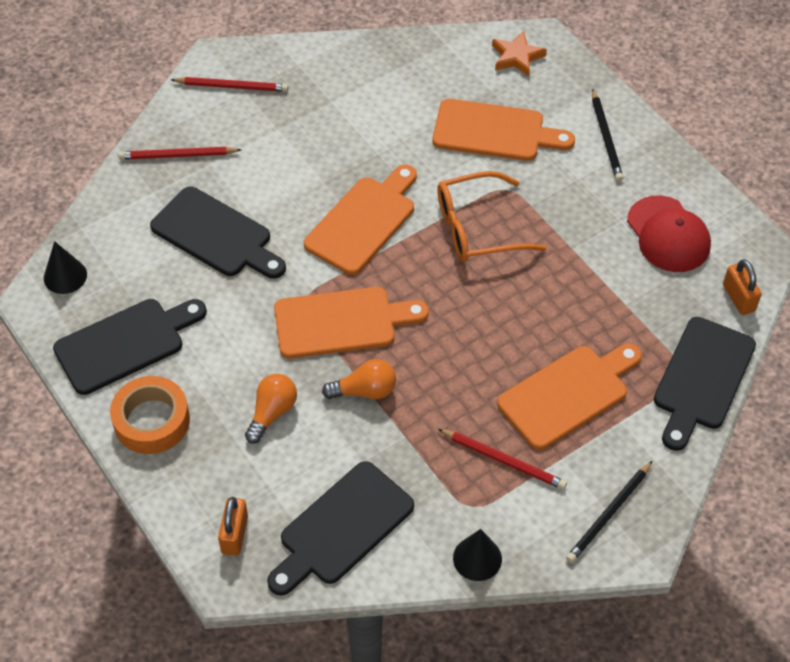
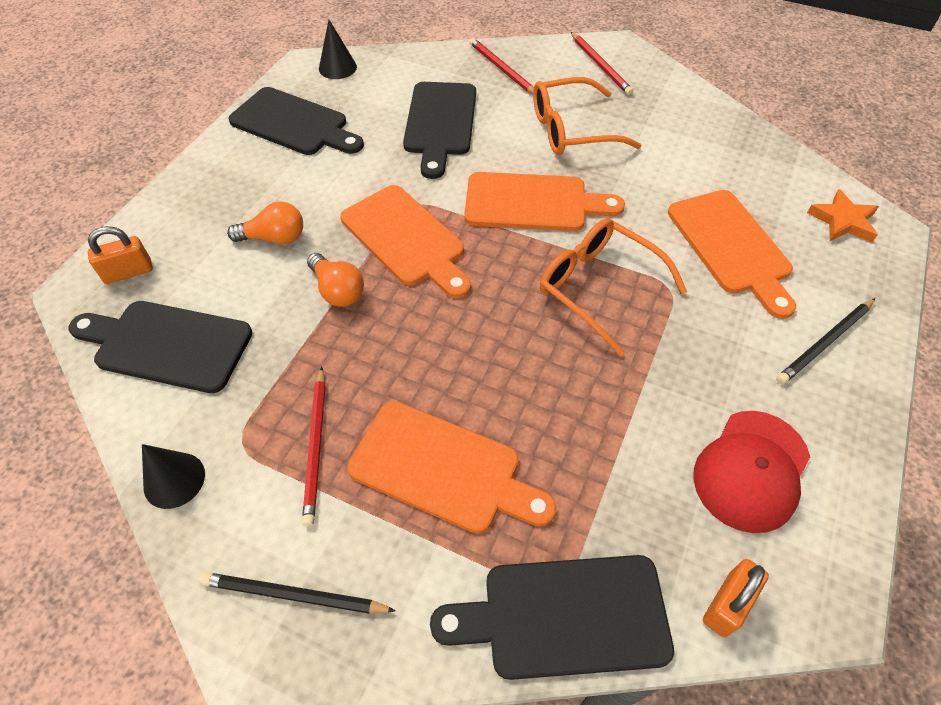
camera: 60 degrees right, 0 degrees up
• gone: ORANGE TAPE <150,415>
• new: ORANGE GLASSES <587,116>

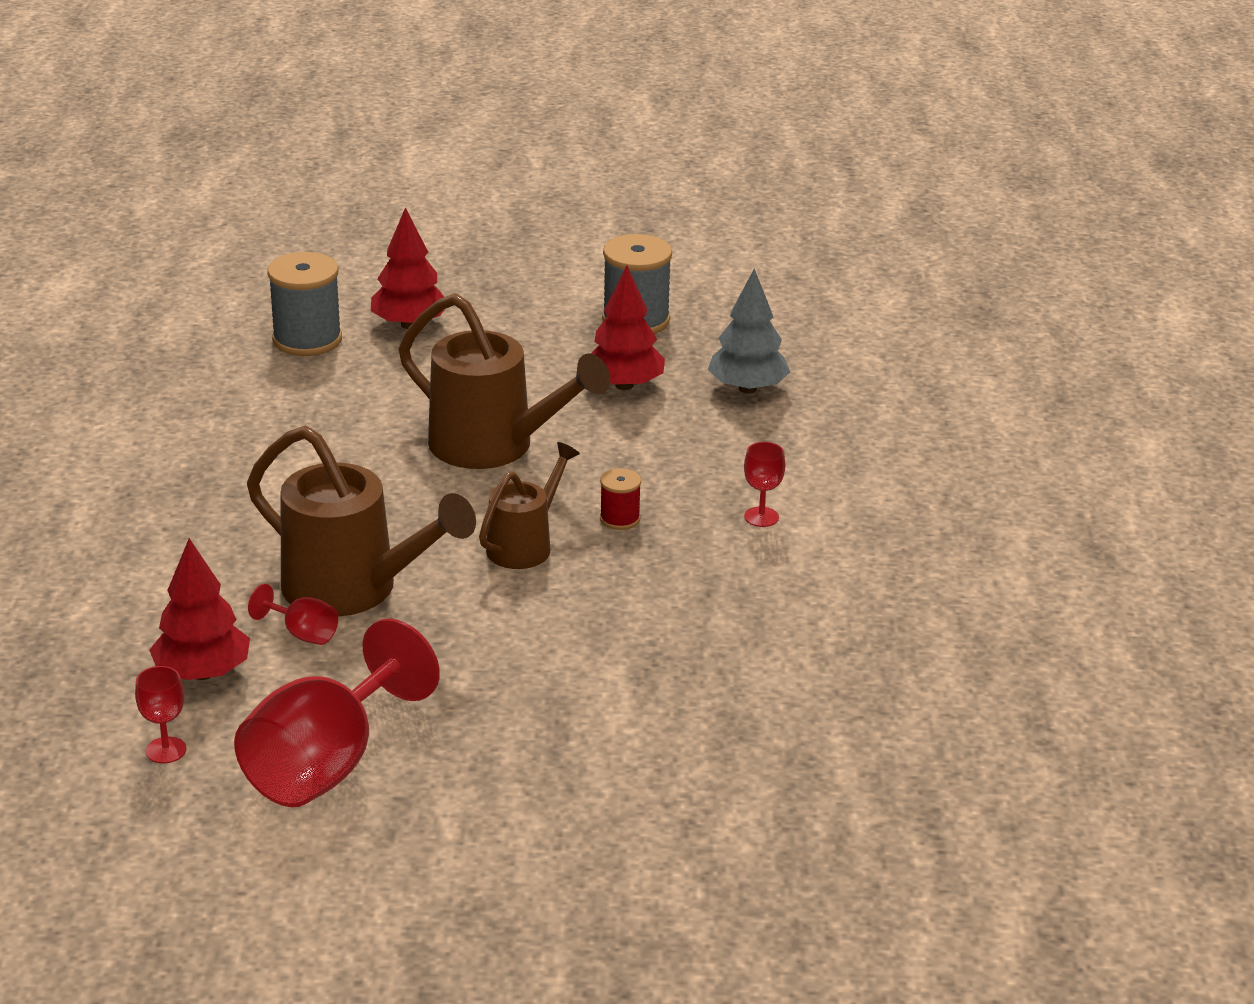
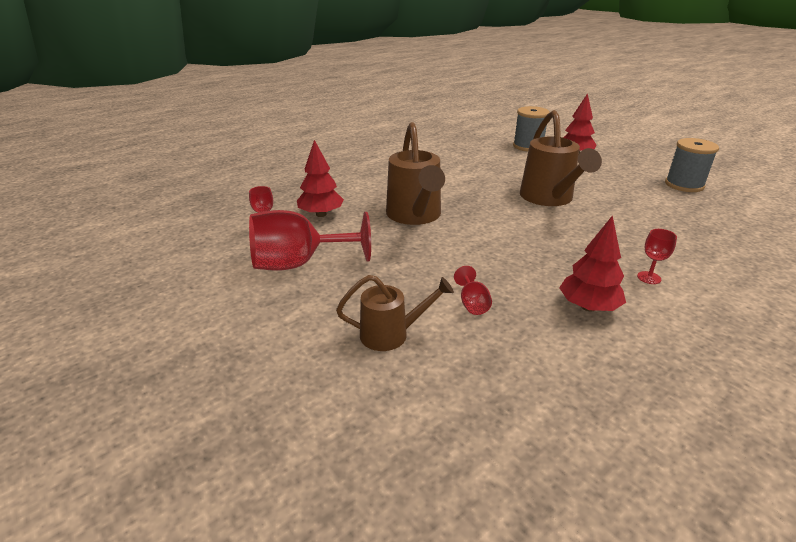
camera: 50 degrees right, 0 degrees up
• shifted: RED TREE <628,327> to <592,263>
• gone: GREY TREE <749,331>
• shifted: BROWN WATERING CAN <529,505> to <395,313>
• gone: RED SPOOL <620,499>
• shifted: RED GOBLET <293,614> to <473,290>

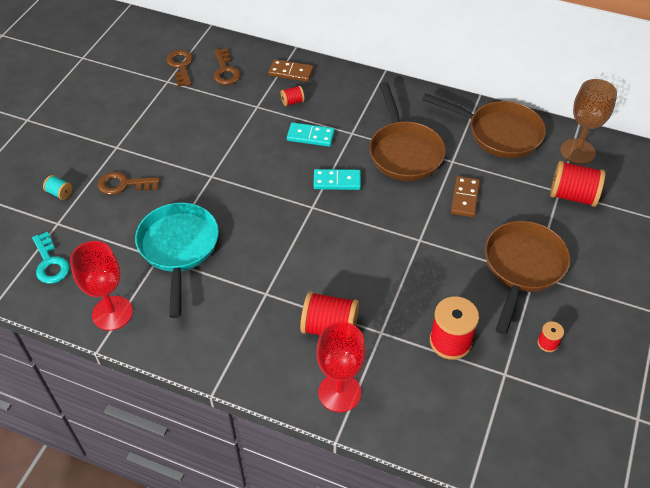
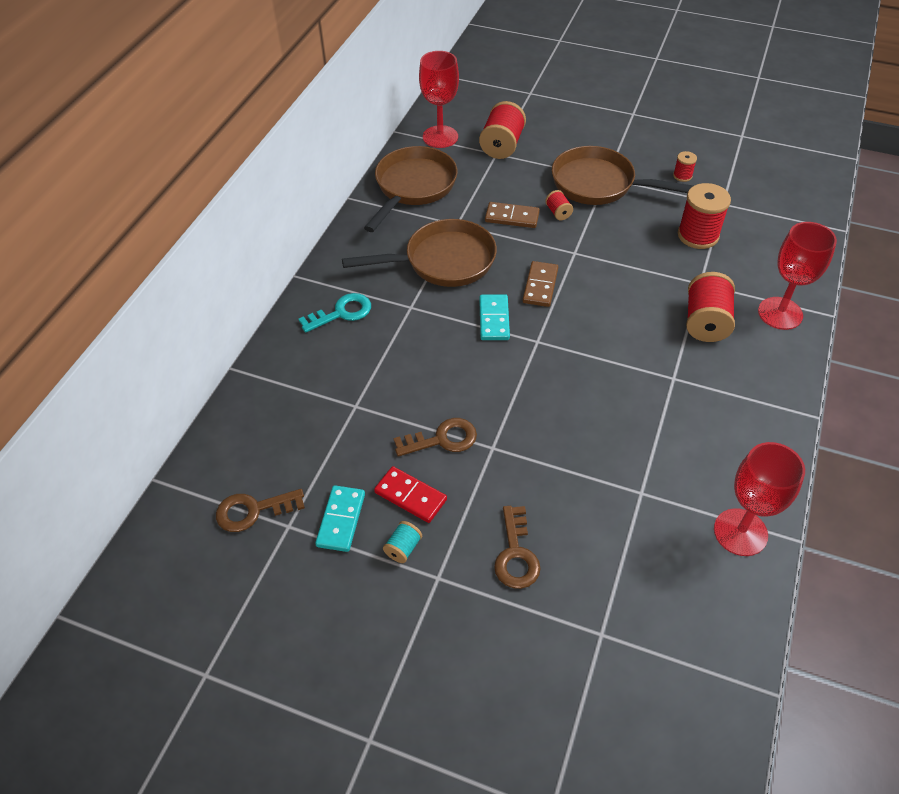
camera: 90 degrees left, 0 degrees up
• shifted: BROWN KEY <227,66> to <435,437>
• shifted: BROWN DOMINO <291,70> to <540,284>
• repainted: BROWN GOBLET <588,121> to RED GOBLET <439,99>
• shifted: RED SPOOL <293,96> to <559,205>
• shifted: TURQUOISE DOMINO <311,134> to <340,518>
• shifted: TURQUOISE SPOOL <58,187> to <402,542>
• gone: TURQUOISE PAN <177,260>
• shifted: TURQUOISE KEY <51,258> to <335,313>
• new: RED DOMINO <410,494>

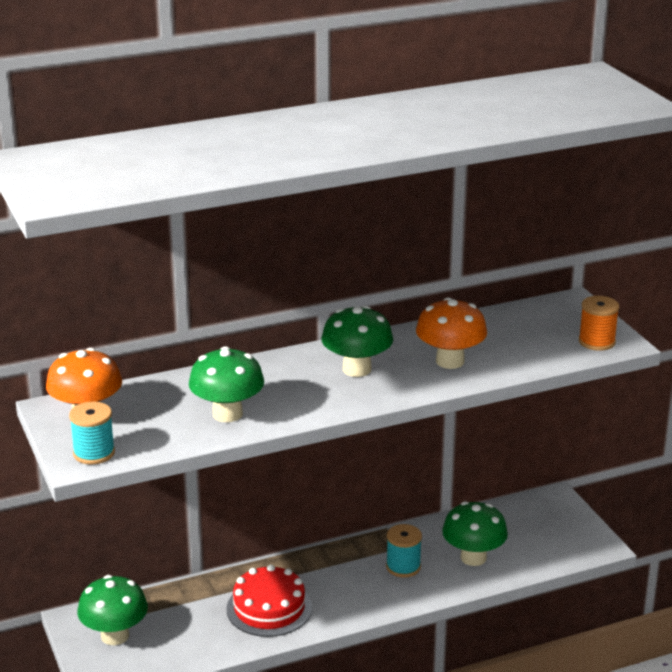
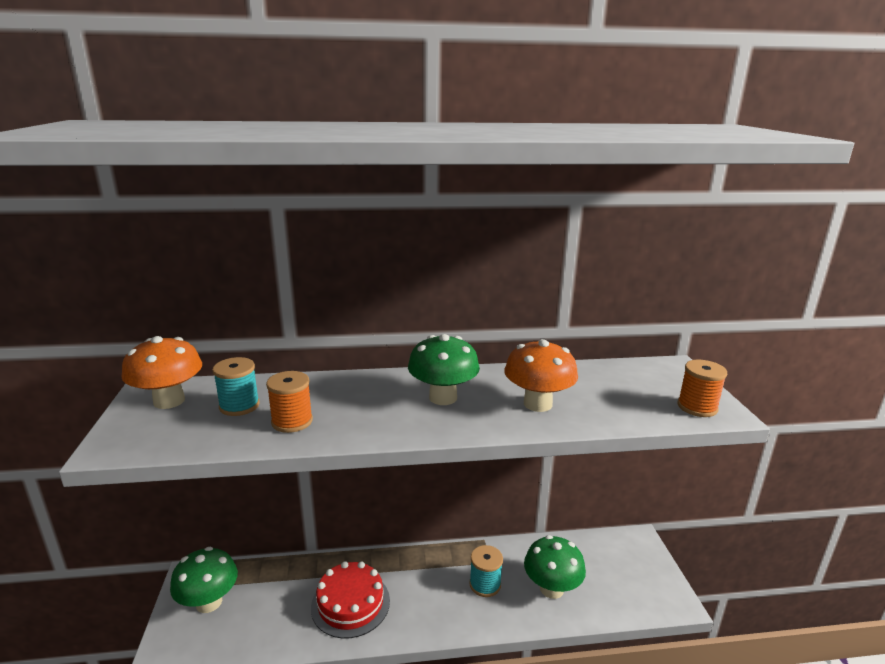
camera: 15 degrees right, 5 degrees down
• swapped: GREEN MUSHROOM <226,384> to ORANGE SPOOL <289,402>
• shifted: TURQUOISE SPOOL <92,433> to <236,386>

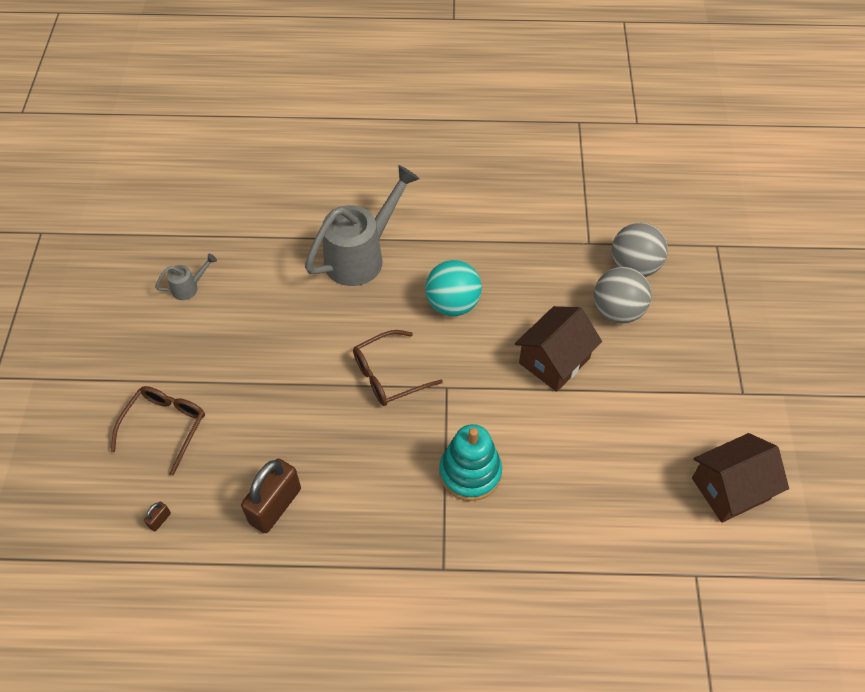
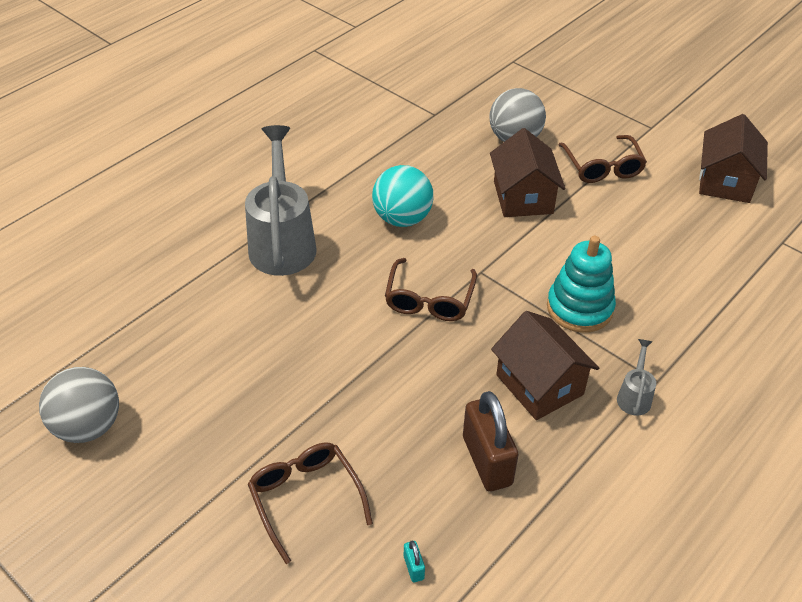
camera: 50 degrees left, 10 degrees down
• shifted: GREY BALL <640,250> to <79,405>
• shifted: GREY WATERING CAN <186,277> to <636,377>
• repainted: BROWN PADLOCK <157,517> to TURQUOISE PADLOCK <414,561>
• new: BROWN GLASSES <602,159>
• new: BROWN HOUSE <545,365>

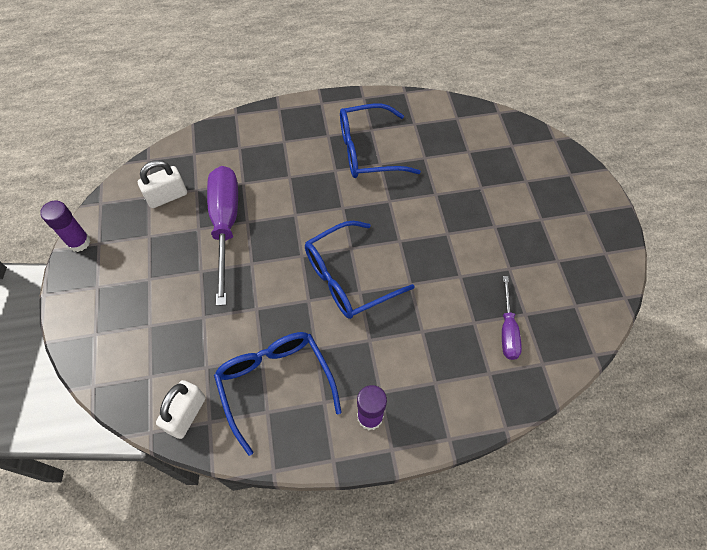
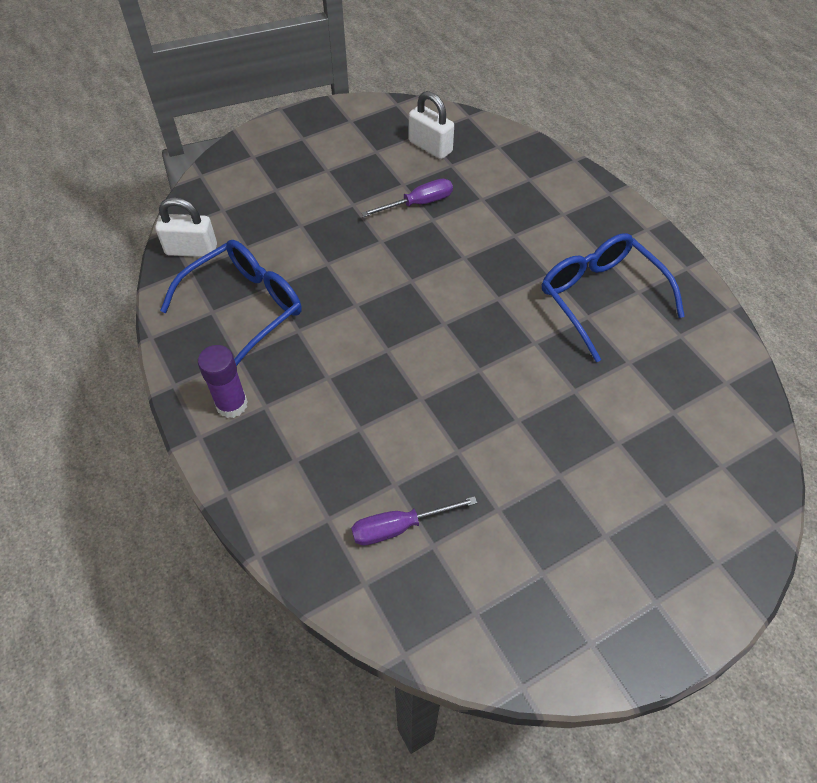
camera: 70 degrees right, 5 degrees down
• scaled: PURPLE SCREWDRIVER <222,236> = <407,198> x0.53
• gone: PURPLE GLUE STICK <65,226>
• gone: BLUE GLASSES <360,270>

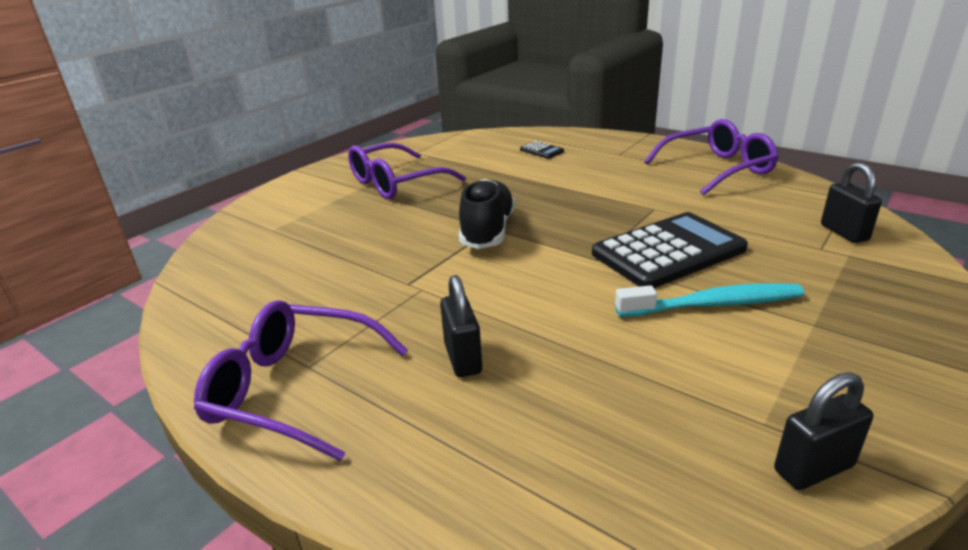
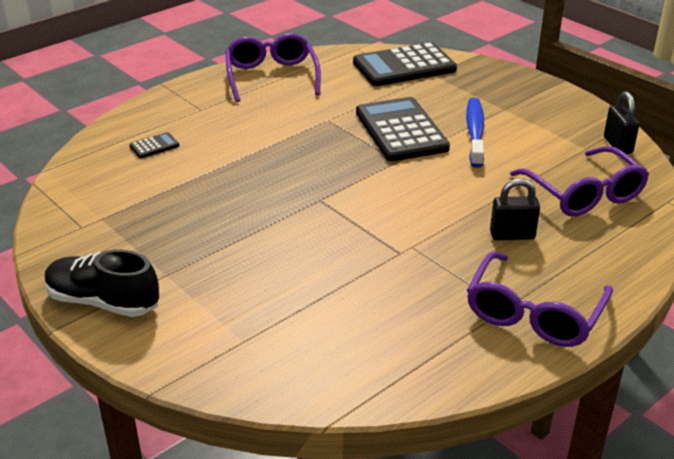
camera: 80 degrees left, 5 degrees up
• shifted: PURPLE GLASSES <407,171> to <579,181>
• swapped: BLACK PADLOCK <851,202> to BLACK CALCULATOR <405,64>
• shifted: BLACK SHOE <487,214> to <102,283>
• repainted: TURQUOISE TOOTHBRUSH <709,300> to BLUE TOOTHBRUSH <475,133>

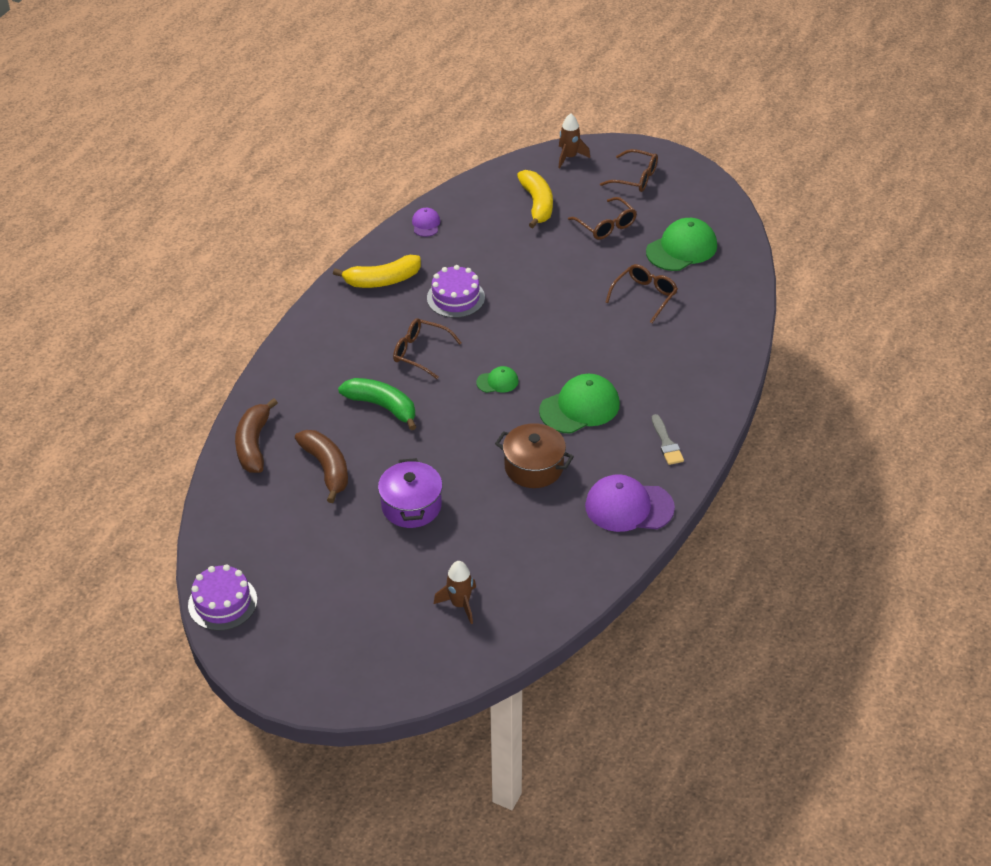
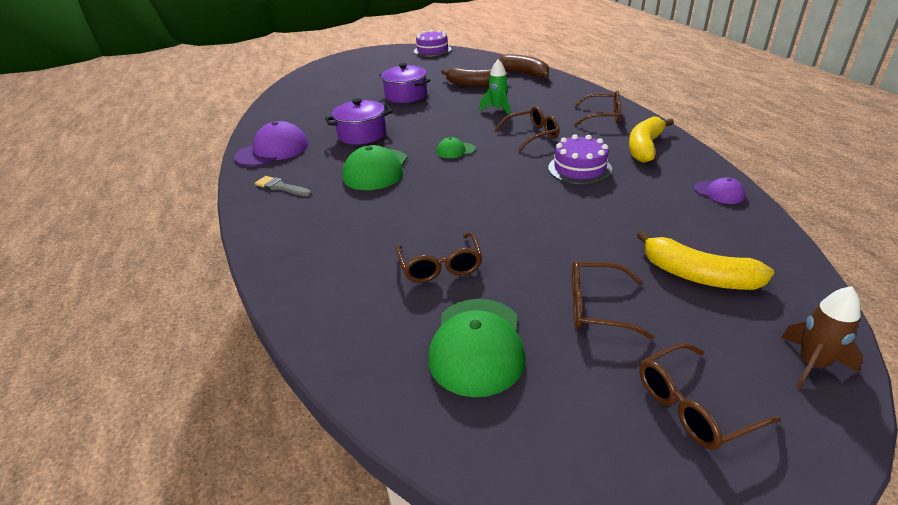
camera: 135 degrees right, 10 degrees down
• rotated: GREEN CAP <497,379> = <456,147> 45 degrees clockwise
• swapped: GREEN BANANA <377,404> to GREEN ROCKET <494,87>
• repainted: BROWN POT <534,455> to PURPLE POT <358,121>
• gone: BROWN ROCKET <455,592>
• new: BROWN GLASSES <597,108>

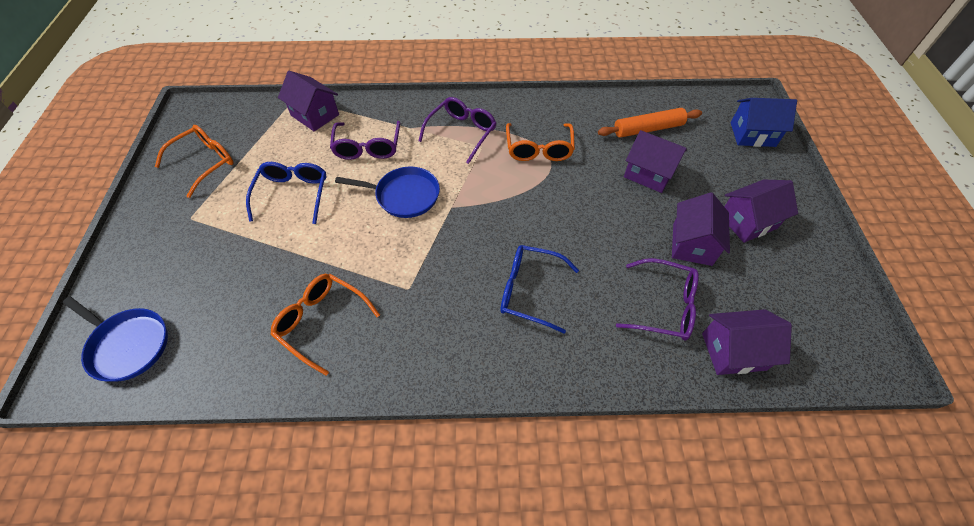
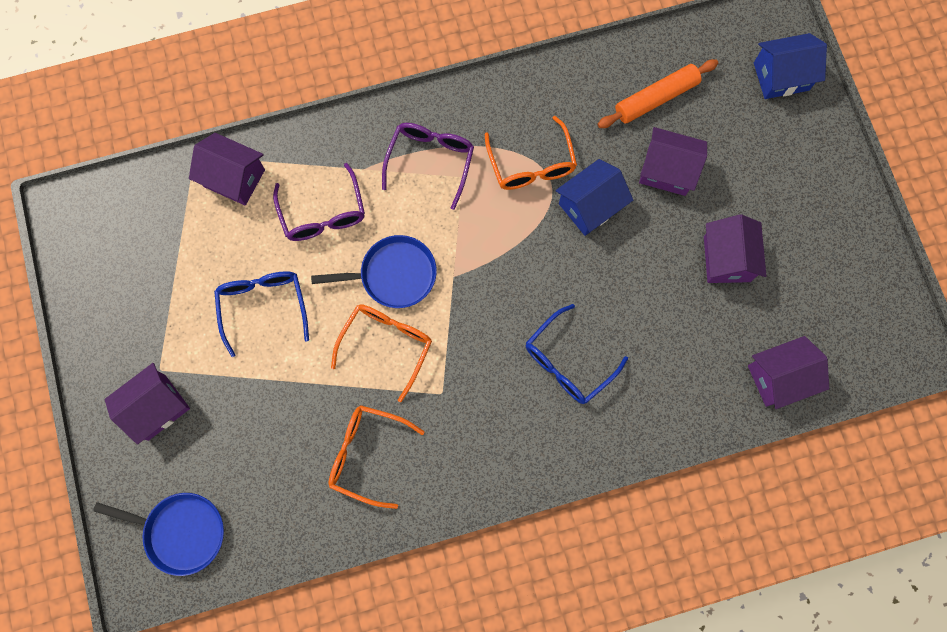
camera: 15 degrees left, 20 degrees up
• shifted: ORANGE GLASSES <194,161> to <381,353>
• shifted: PURPLE HOUSE <761,211> to <147,403>
• rotated: BLUE GLASSES <539,289> = <577,354> 45 degrees counterclockwise
• gone: PURPLE GLASSES <657,299>
• new: BLUE HOUSE <594,197>

